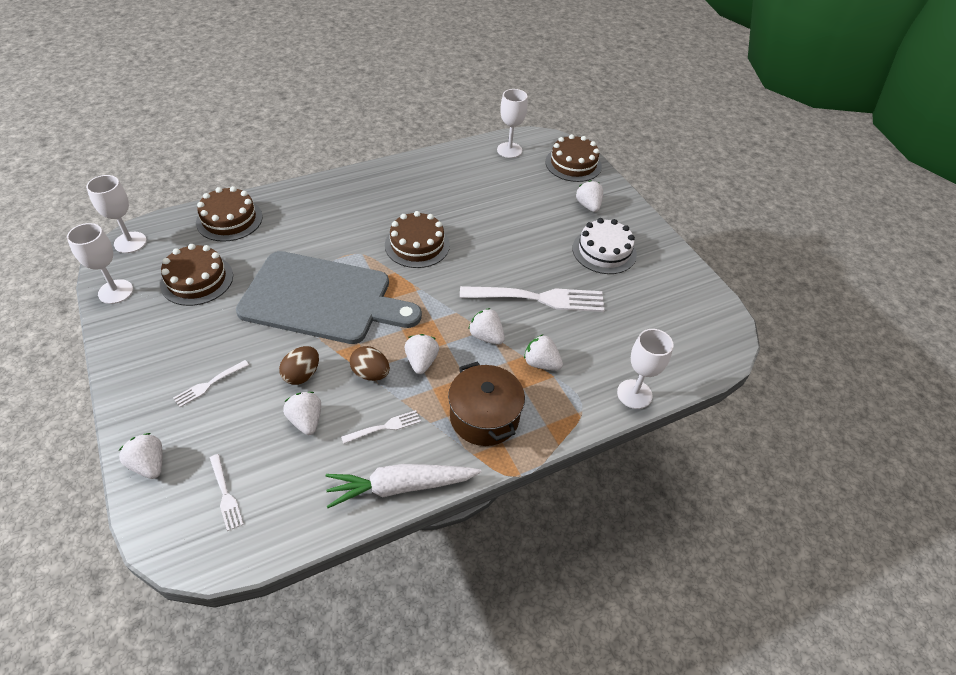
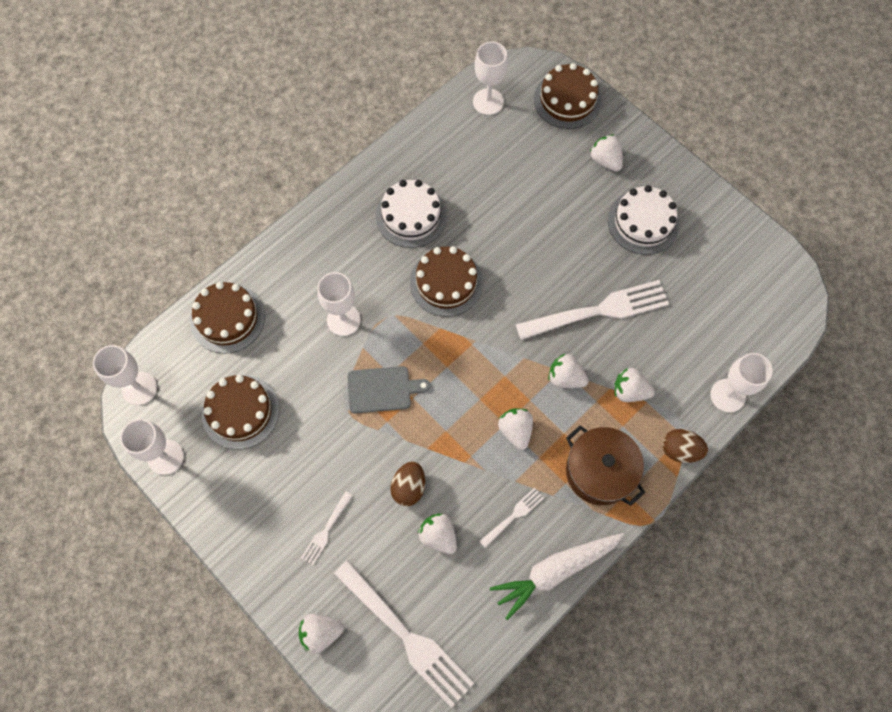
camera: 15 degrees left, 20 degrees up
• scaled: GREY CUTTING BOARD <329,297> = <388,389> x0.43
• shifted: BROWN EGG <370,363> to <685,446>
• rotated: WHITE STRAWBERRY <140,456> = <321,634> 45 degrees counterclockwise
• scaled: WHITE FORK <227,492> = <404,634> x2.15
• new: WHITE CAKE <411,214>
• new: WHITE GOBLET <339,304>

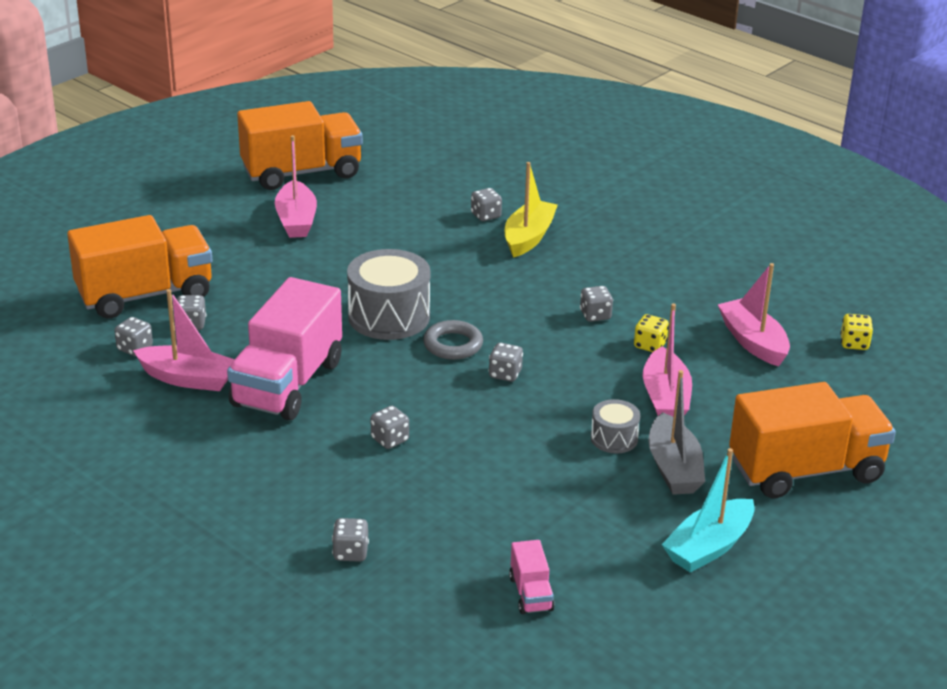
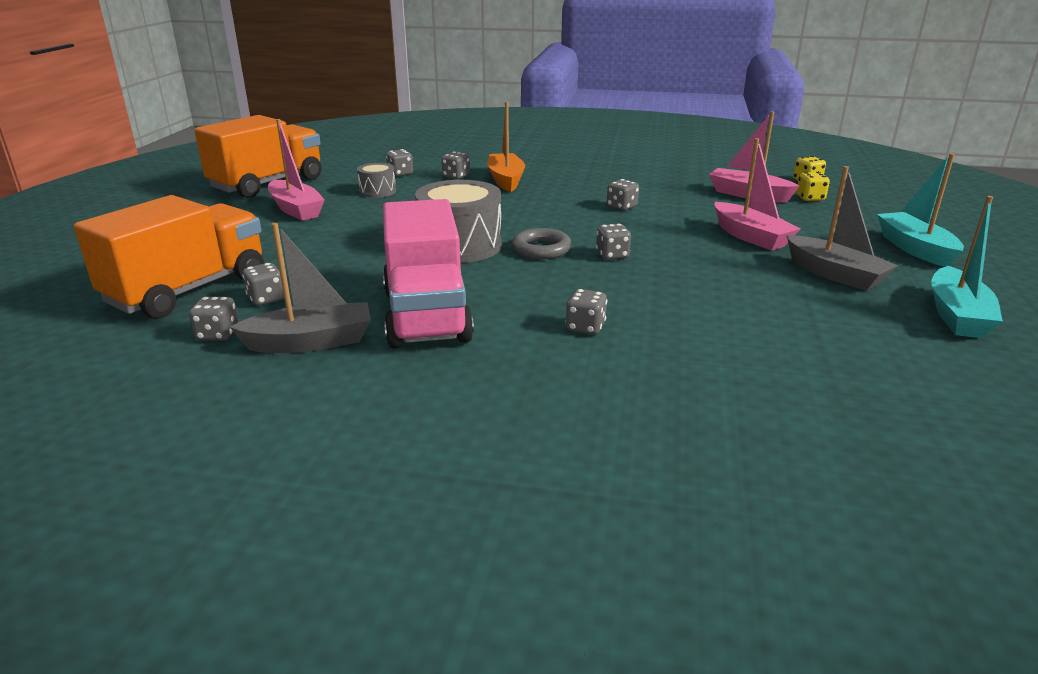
camera: 30 degrees left, 5 degrees down
• repainted: YELLOW BOAT <531,210> to ORANGE BOAT <506,147>
• repainted: PINK BOAT <184,340> to GREY BOAT <300,288>
• shifted: YELLOW DICE <651,333> to <813,186>
• swapped: ORANGE TRUCK <812,440> to TURQUOISE BOAT <920,210>
• shifted: GREY DRUM <615,426> to <376,180>
• shifted: GREY DICE <350,540> to <399,162>
• gone: PINK TRUCK <532,577>

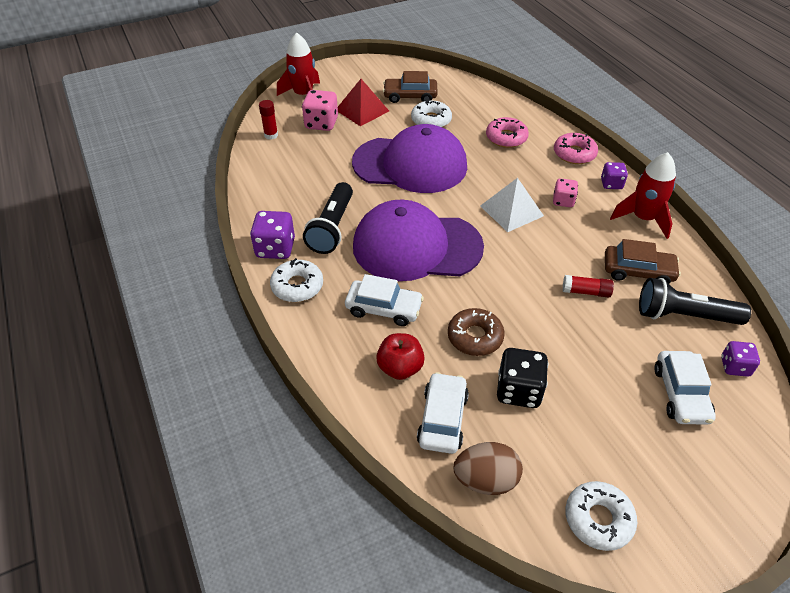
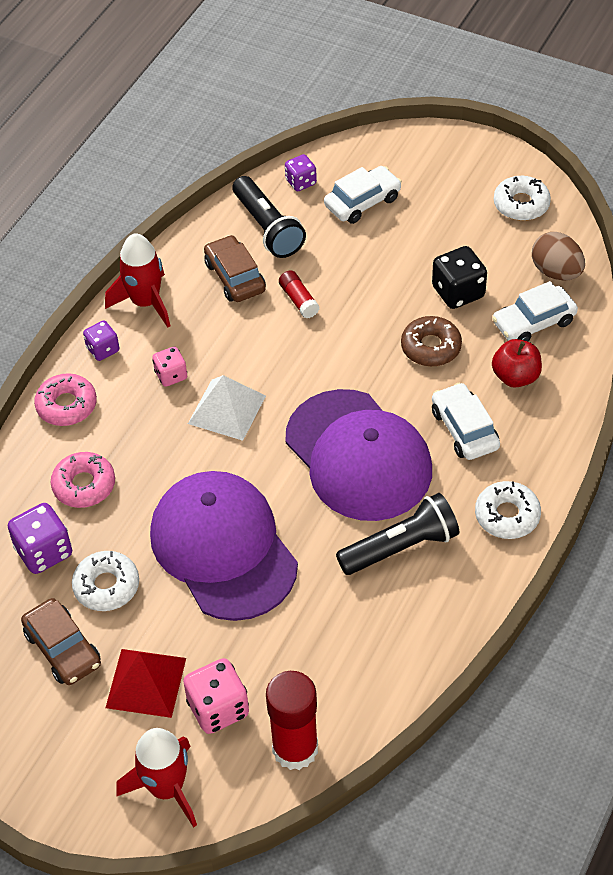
camera: 125 degrees left, 5 degrees up
• scaled: RED GLUE STICK <268,119> = <292,720> x1.96
• shifted: PURPLE DICE <272,235> to <40,538>

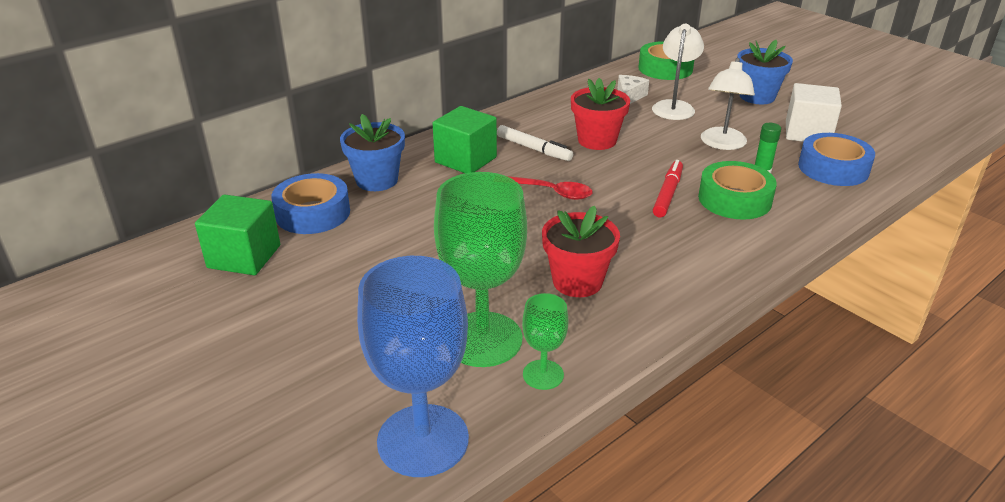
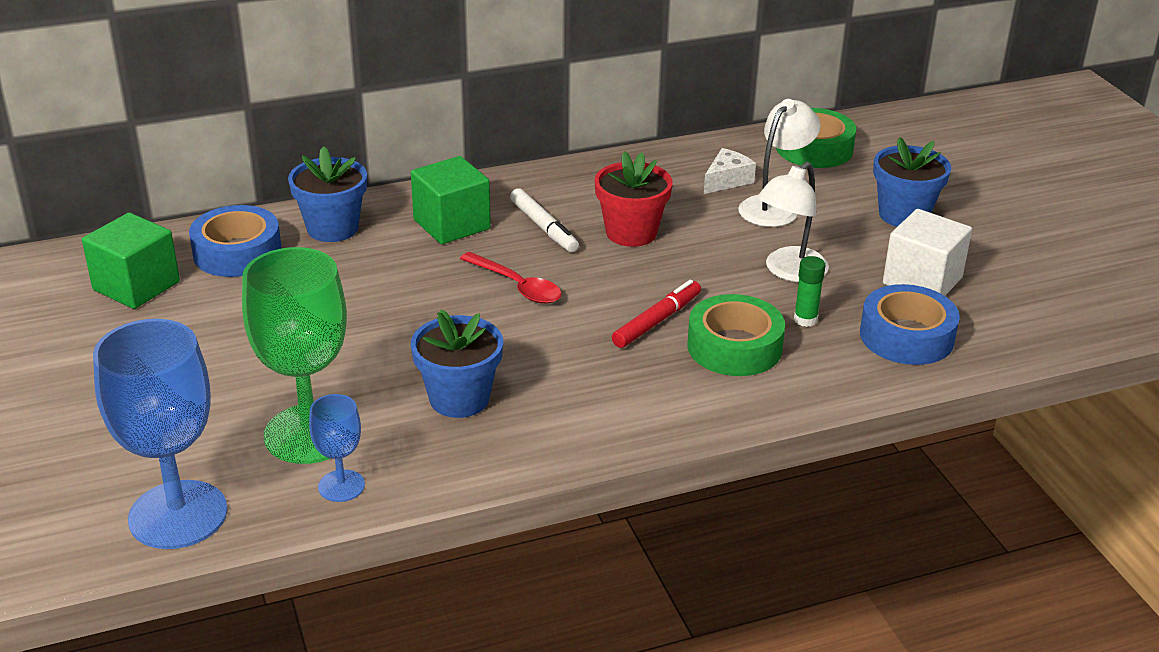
camera: 20 degrees right, 0 degrees up
• repainted: RED FLOWER POT <581,251> to BLUE FLOWER POT <457,364>
• repainted: GREEN GOBLET <545,341> to BLUE GOBLET <337,448>

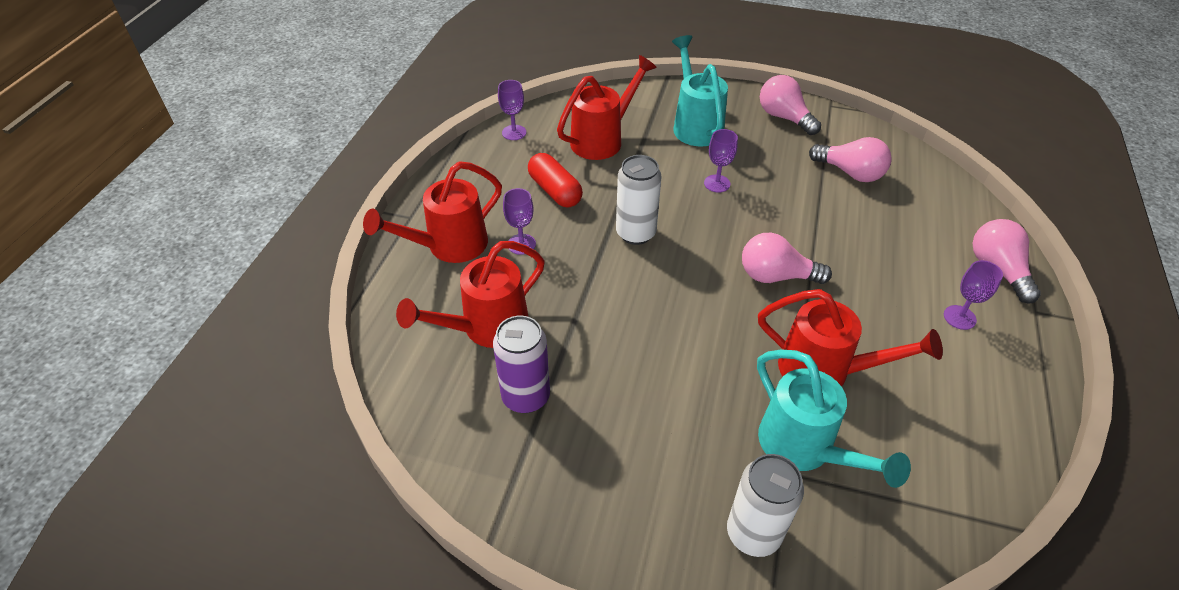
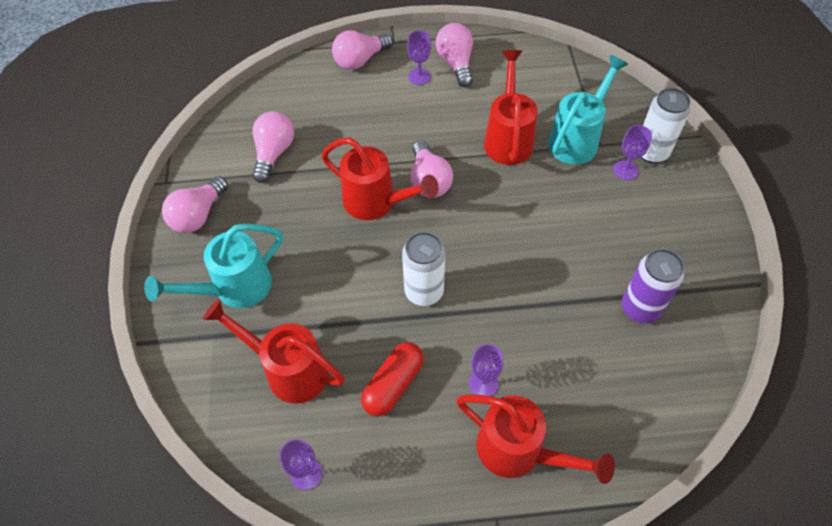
camera: 110 degrees left, 10 degrees up
• shifted: PURPLE GOBLET <721,160> to <632,152>
• shifted: RED WATERING CAN <470,294> to <380,178>
• new: PINK LIGHT BULB <454,55>

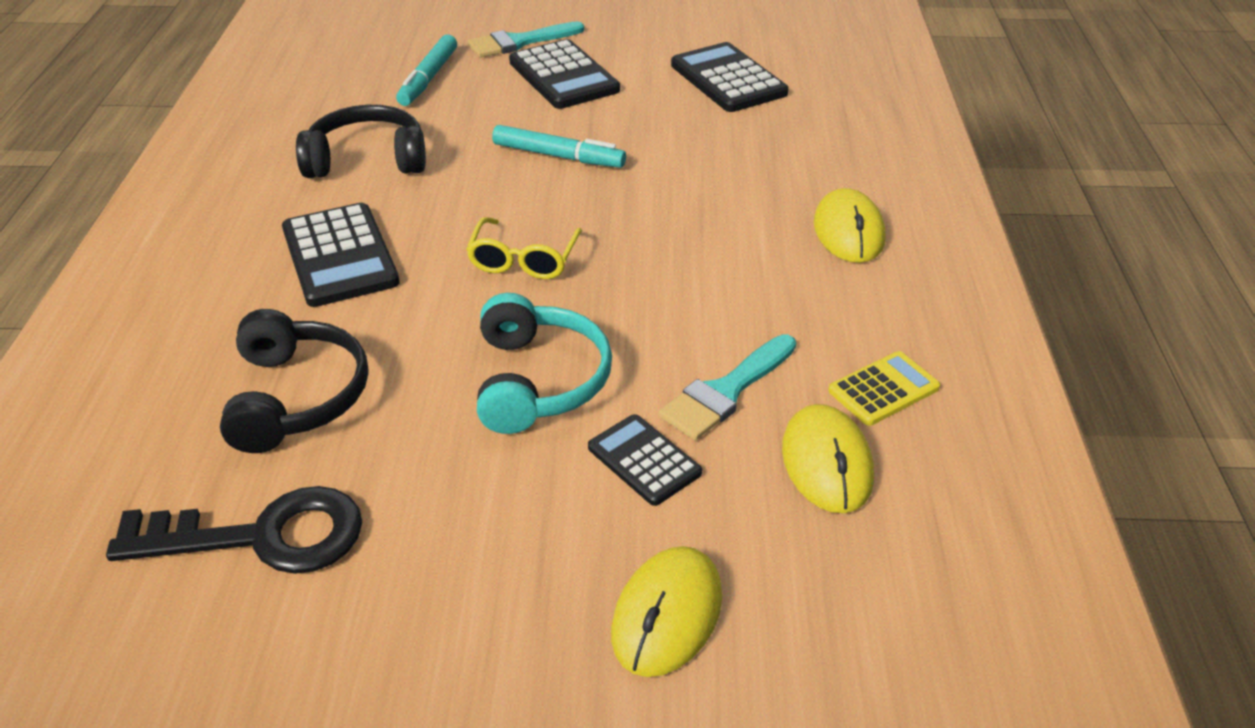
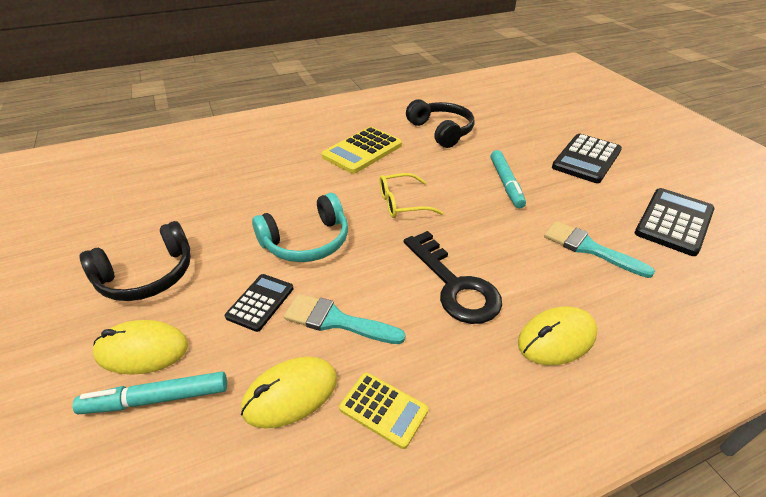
camera: 65 degrees right, 0 degrees up
• shifted: TURQUOISE BRUSH <526,39> to <599,249>
• shifted: TURQUOISE MARKER <426,70> to <150,393>
• repainted: BLACK CALCULATOR <341,255> to YELLOW CALCULATOR <362,150>
• shifted: BLACK HEADPHONES <294,381> to <135,261>
• shifted: BLACK KEY <234,530> to <453,277>

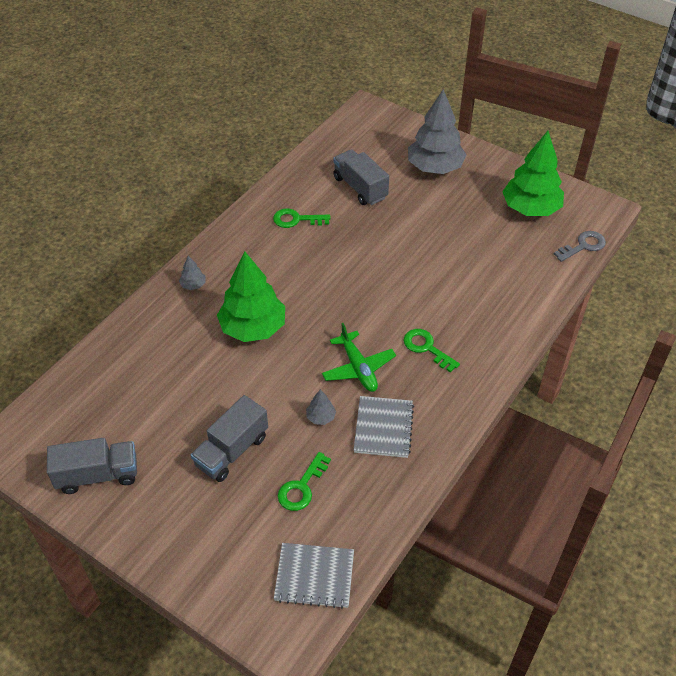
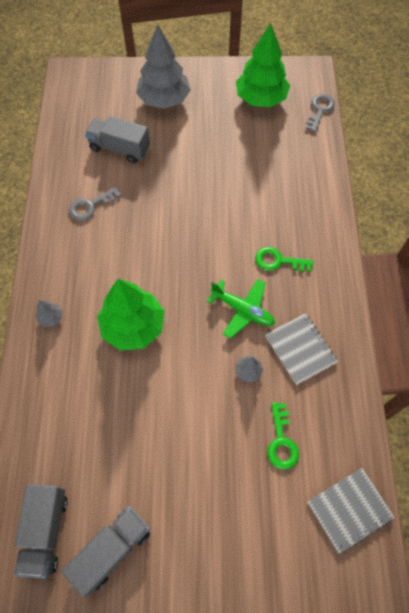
camera: 35 degrees left, 15 degrees up
• repainted: GREEN KEY <302,218> to GREY KEY <95,204>
• shifted: GREY TRUCK <229,438> to <41,531>

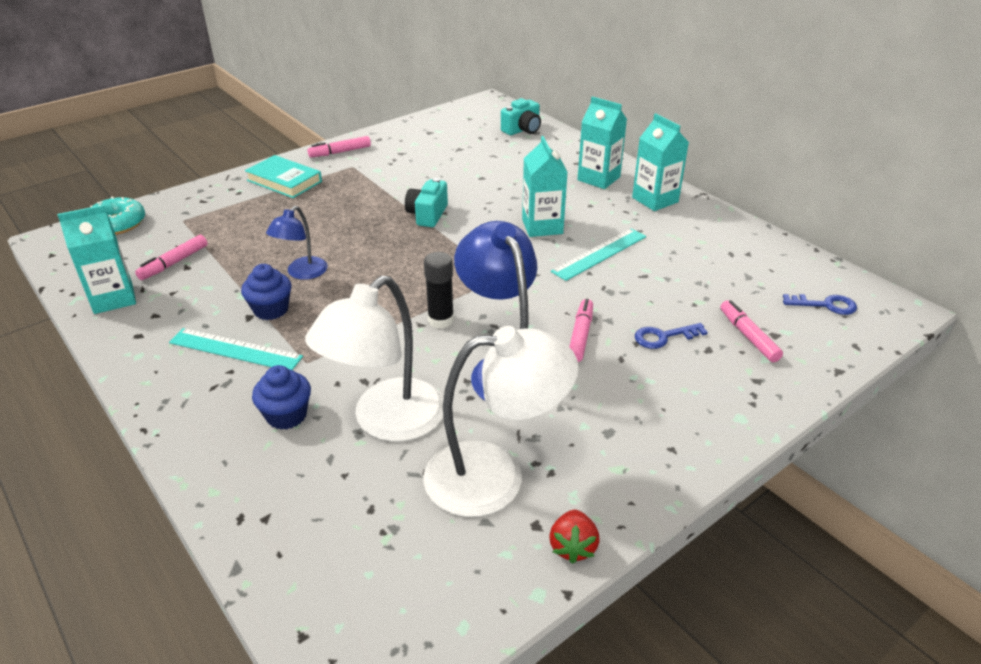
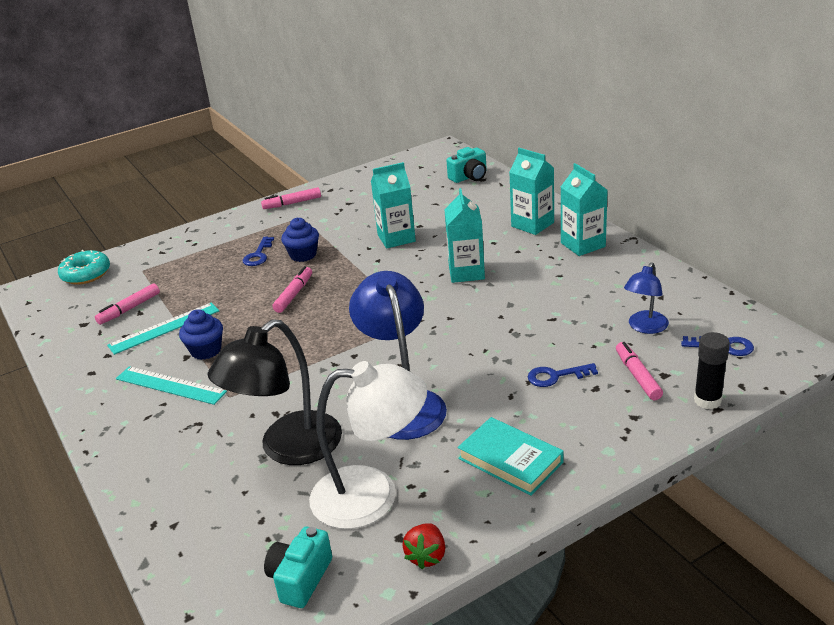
camera: 10 degrees right, 5 degrees down
• shifted: TURQUOISE BOOK <283,176> to <511,456>
• shifted: TURQUOISE CAMERA <426,202> to <298,567>
• shifted: TURQUOISE CARTON <96,259> to <393,205>
• shifted: BLUE LAMP <297,243> to <646,298>
• shifted: TURQUOISE RULER <598,254> to <163,328>
• shifted: BLACK GLUE STICK <439,290> to <712,370>
• repainted: WHITE LAMP <374,359> to BLACK LAMP <275,392>
• shifted: PINK MARKER <581,330> to <292,289>
• shifted: BLUE CUPCAKE <281,397> to <300,240>
• new: BLUE KEY <258,251>

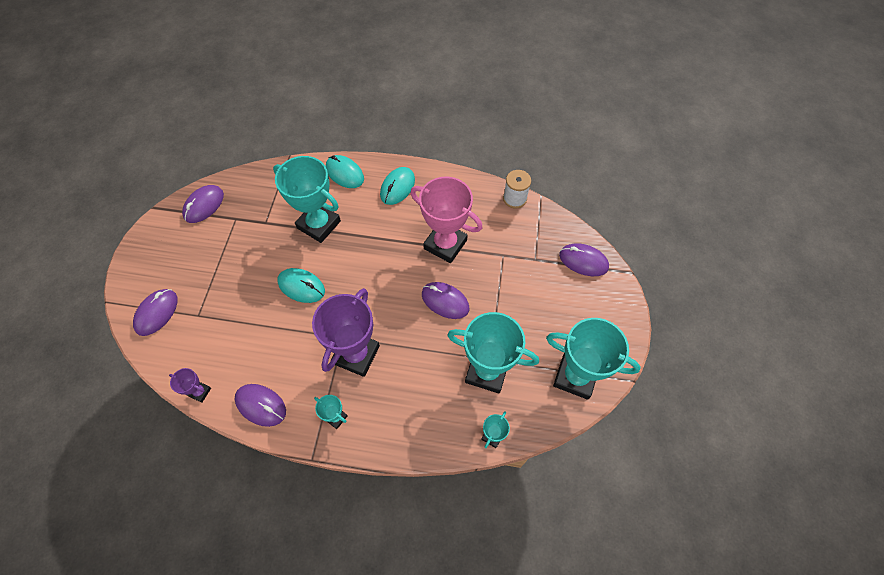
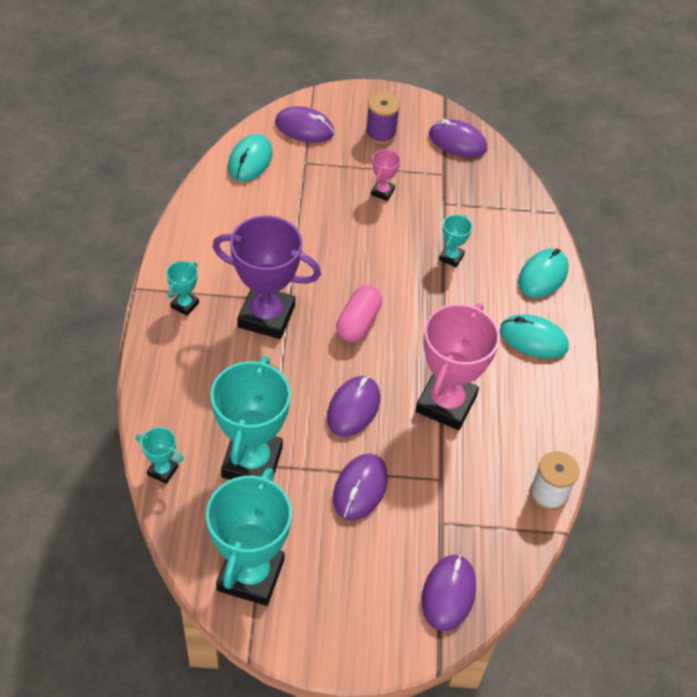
camera: 80 degrees right, 10 degrees down
• scaled: TURQUOISE TROPHY <307,199> = <455,240> x0.45
• shifted: TURQUOISE MOUSE <301,285> to <250,158>
• gone: PURPLE TROPHY <190,385>
• shifted: PURPLE MOUSE <260,405> to <360,487>
• new: PURPLE SPOOL <382,118>
• new: PINK TROPHY <386,175>
• new: PINK CAPSULE <359,313>

